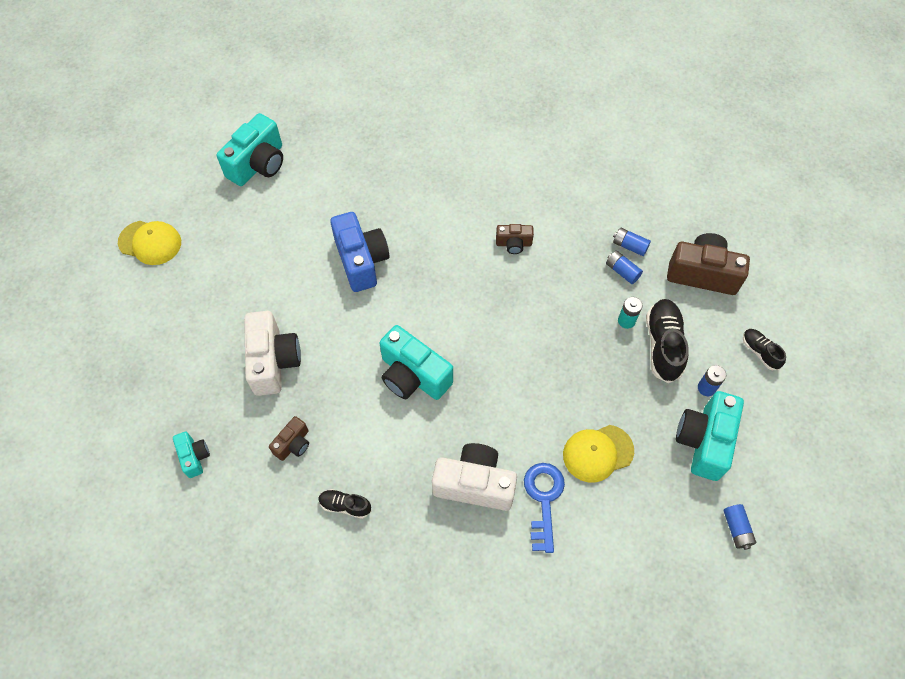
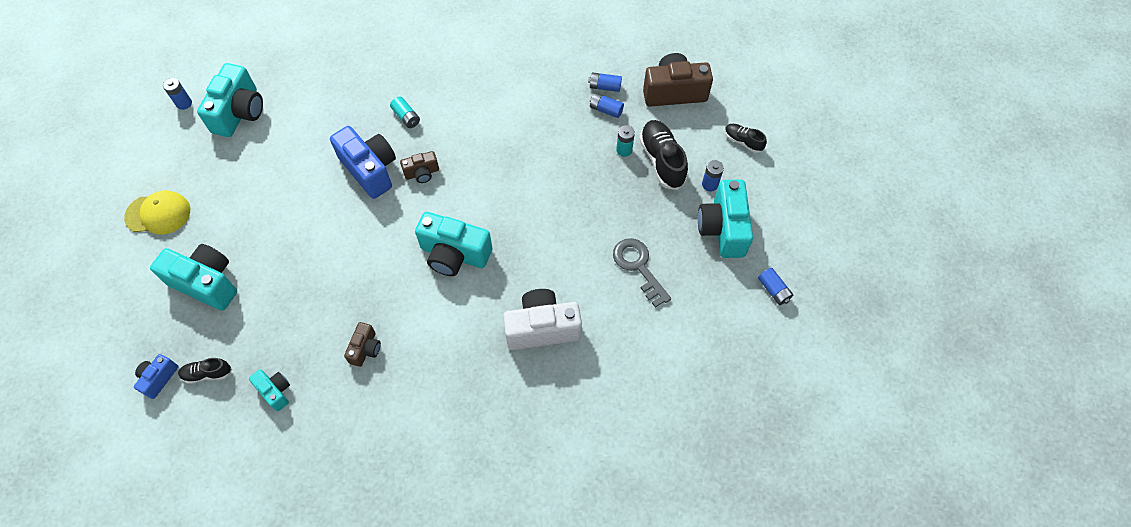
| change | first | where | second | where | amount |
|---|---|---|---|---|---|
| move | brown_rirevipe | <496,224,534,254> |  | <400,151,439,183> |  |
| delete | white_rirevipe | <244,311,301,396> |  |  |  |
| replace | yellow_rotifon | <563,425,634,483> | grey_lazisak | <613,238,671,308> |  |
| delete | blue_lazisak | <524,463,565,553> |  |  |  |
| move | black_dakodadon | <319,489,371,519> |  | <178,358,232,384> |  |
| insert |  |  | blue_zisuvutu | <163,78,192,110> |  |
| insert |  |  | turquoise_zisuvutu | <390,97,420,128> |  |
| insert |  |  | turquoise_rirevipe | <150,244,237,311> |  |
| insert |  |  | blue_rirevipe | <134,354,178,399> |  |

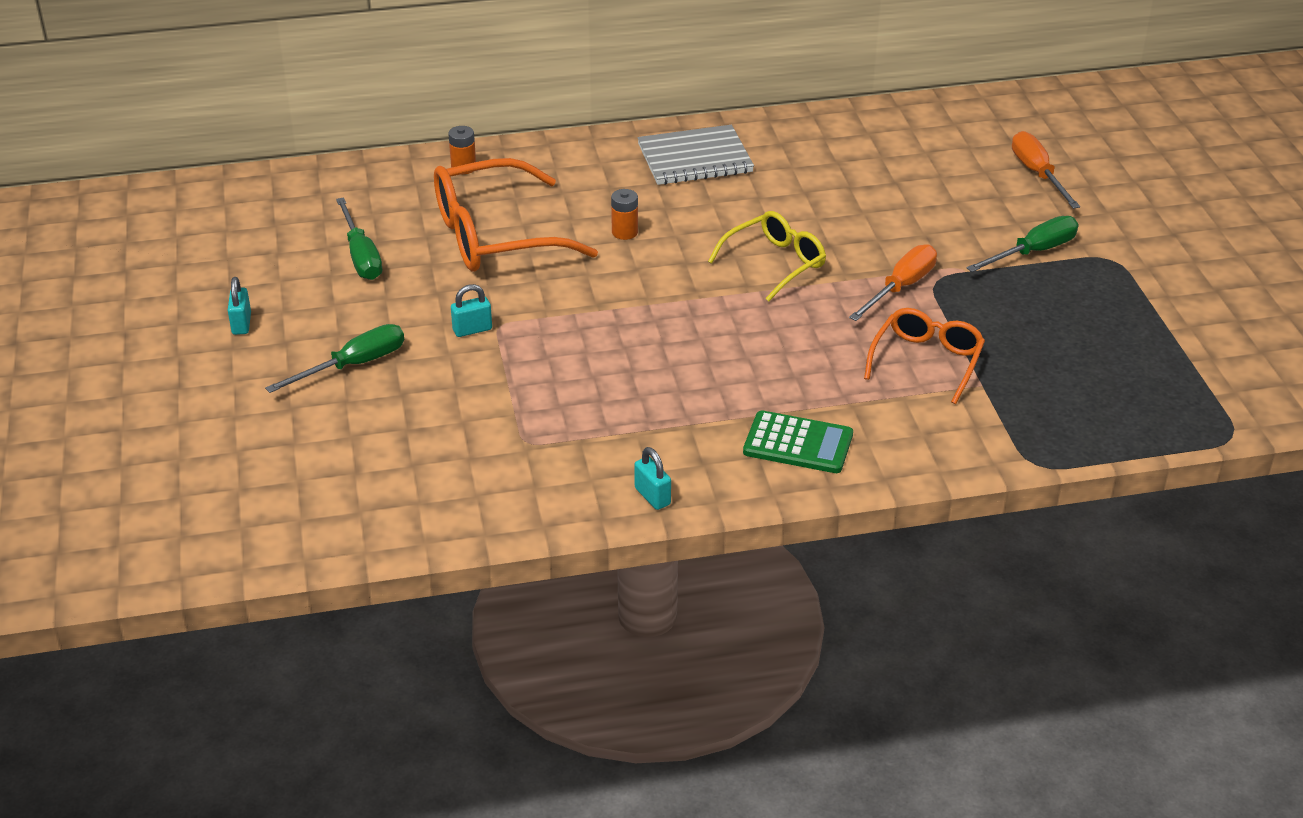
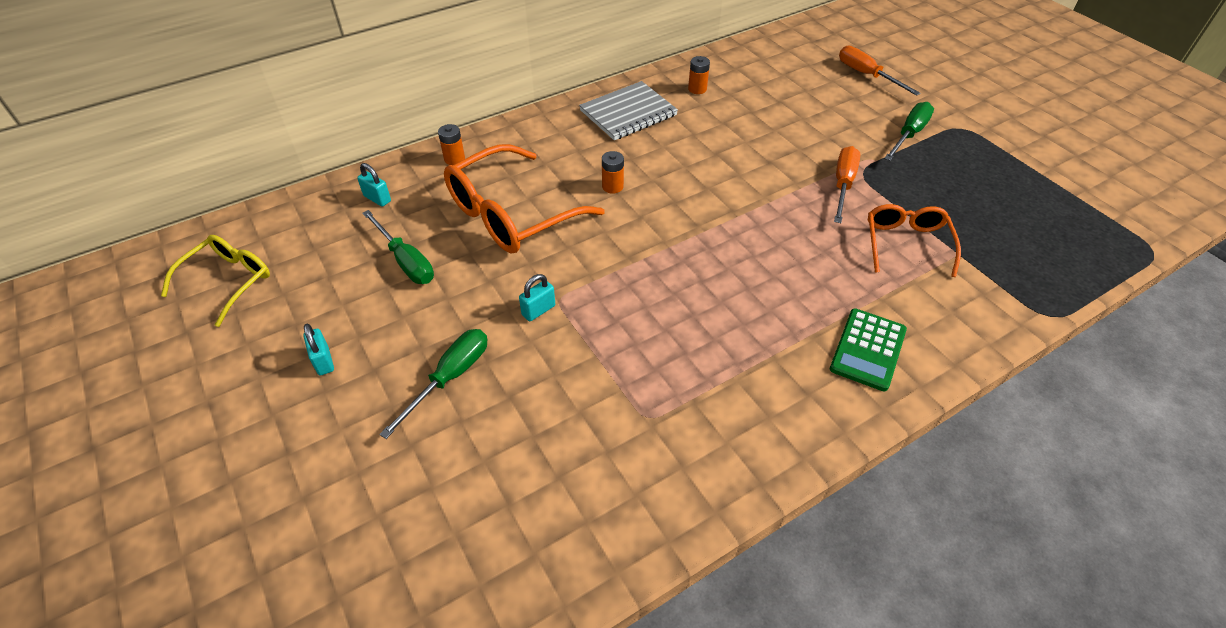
| change | first | where | second | where | amount |
|---|---|---|---|---|---|
| move | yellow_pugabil | <708,211,826,302> |  | <161,235,270,327> |  |
| rotate | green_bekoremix | <743,410,853,473> |  | <830,308,907,391> | 120 degrees clockwise |
| move | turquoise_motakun | <634,447,671,510> |  | <357,163,391,207> |  |
| insert |  |  | orange_zisuvutu | <688,56,710,94> |  |

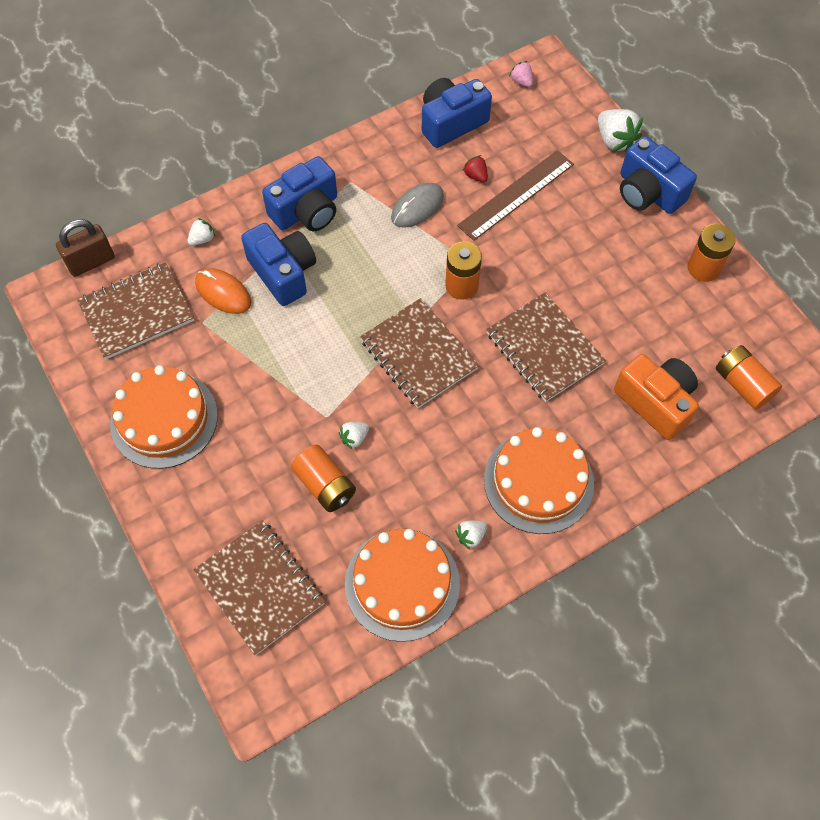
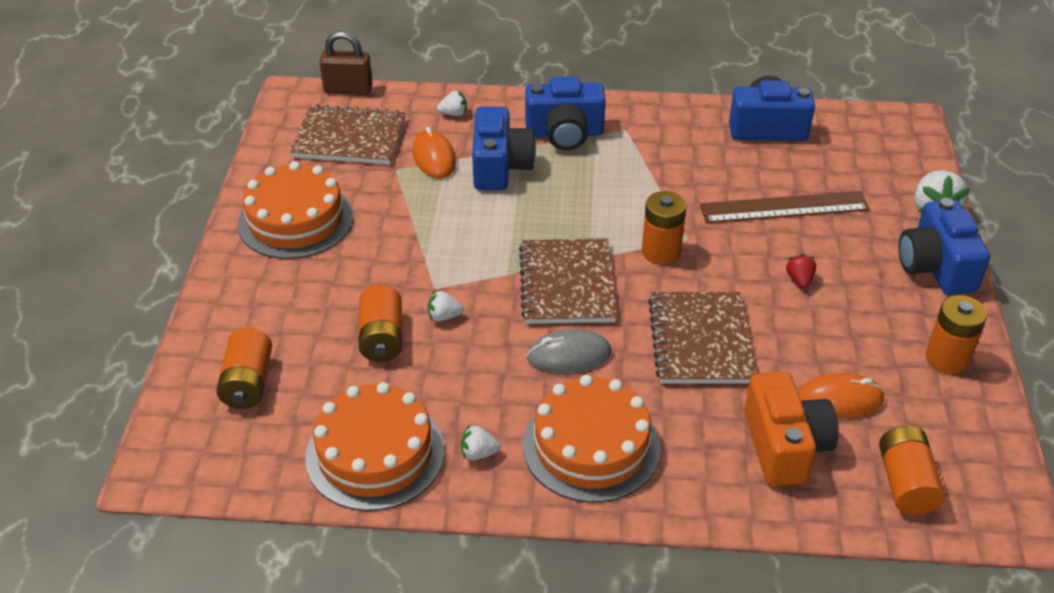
| change | first | where | second | where | amount |
|---|---|---|---|---|---|
| delete | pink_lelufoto | <509,61,533,87> |  |  |  |
| move | red_lelufoto | <463,155,488,183> |  | <786,254,816,289> |  |
| move | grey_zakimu | <391,183,444,228> |  | <526,329,612,373> |  |
| replace | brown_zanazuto | <193,520,325,655> | orange_zisuvutu | <216,328,272,409> |  |
| insert |  |  | orange_zakimu | <798,373,885,418> |  |

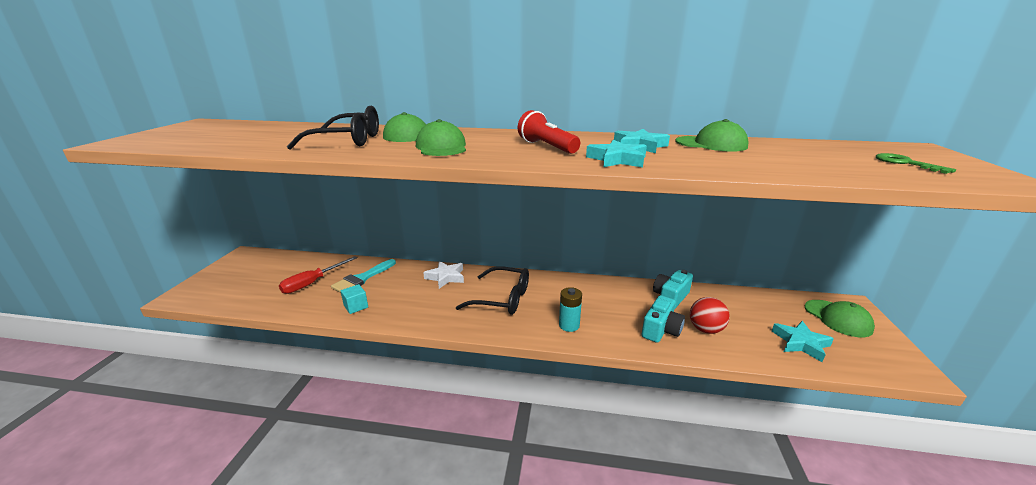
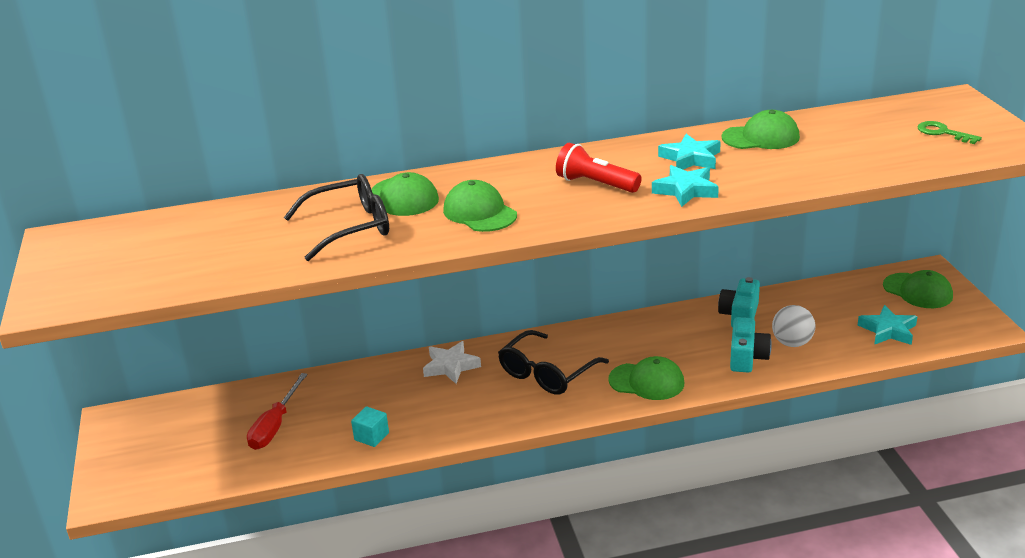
| change | first | where | second | where | amount |
|---|---|---|---|---|---|
| delete | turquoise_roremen | <331,259,396,293> |  |  |  |
| rotate | black_pugabil | <456,266,529,315> |  | <498,330,609,395> | 135 degrees clockwise |
| replace | turquoise_zisuvutu | <559,287,582,332> | green_rotifon | <608,356,684,400> |  |
| recolor | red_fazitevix | <690,297,730,334> | white_fazitevix | <772,305,815,347> |  |

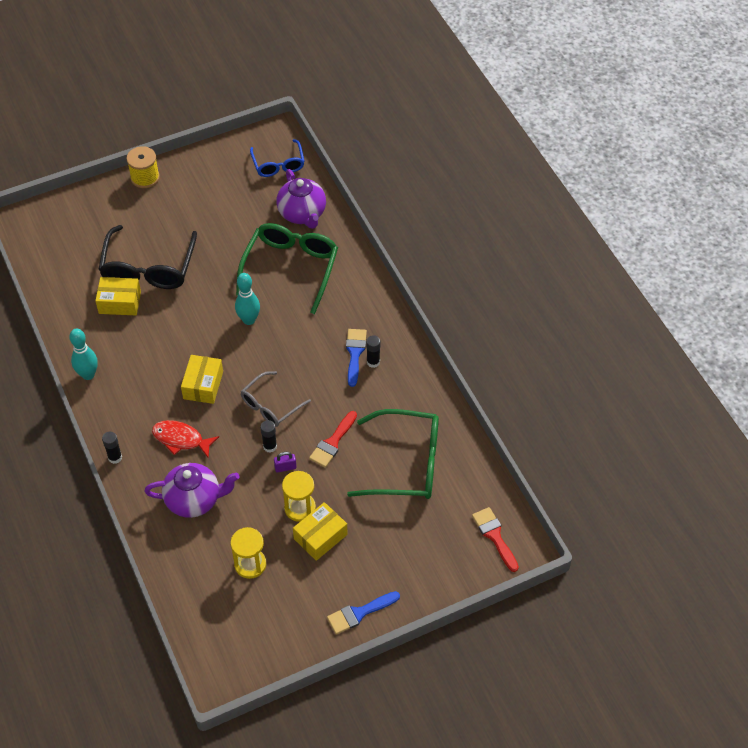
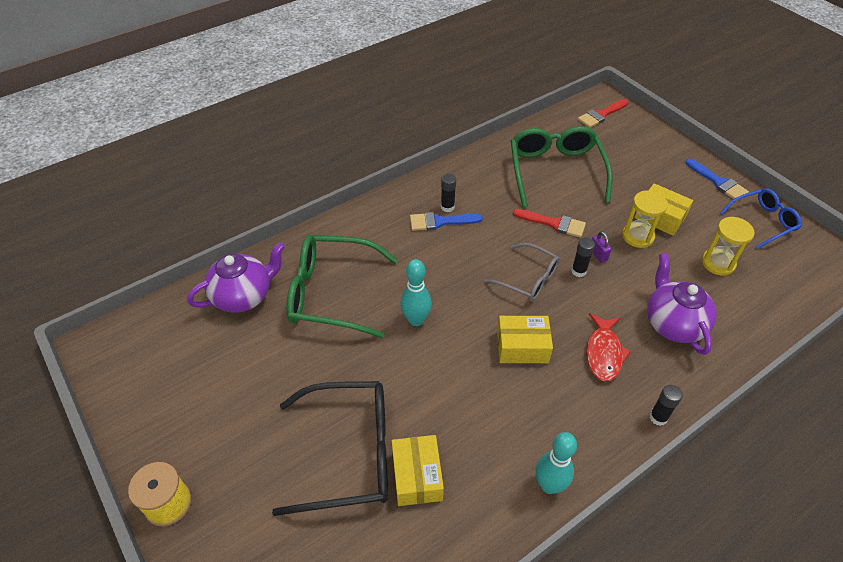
| change | first | where | second | where | amount |
|---|---|---|---|---|---|
| move | blue_pugabil | <250,139,305,177> |  | <720,188,802,249> |  |

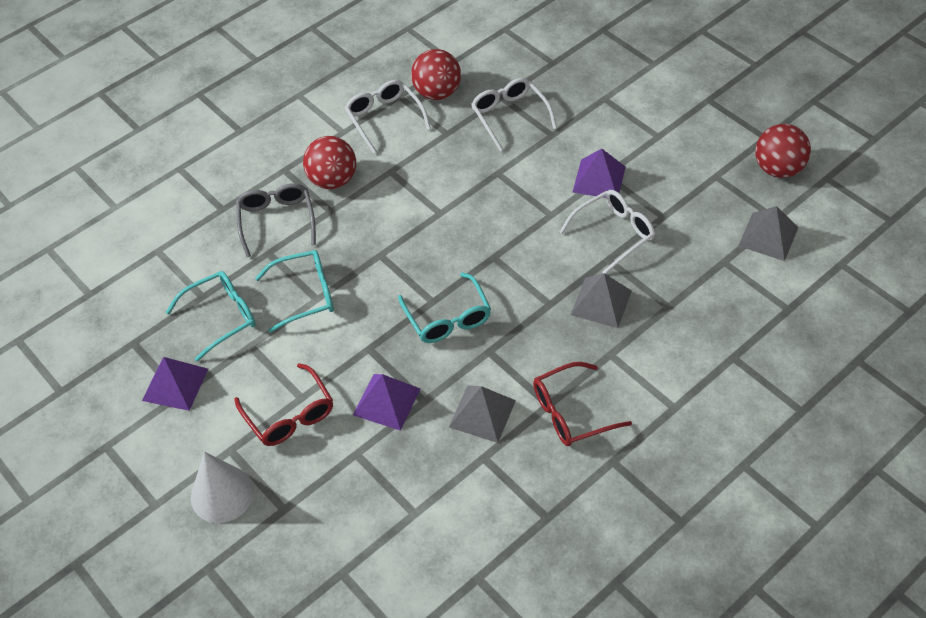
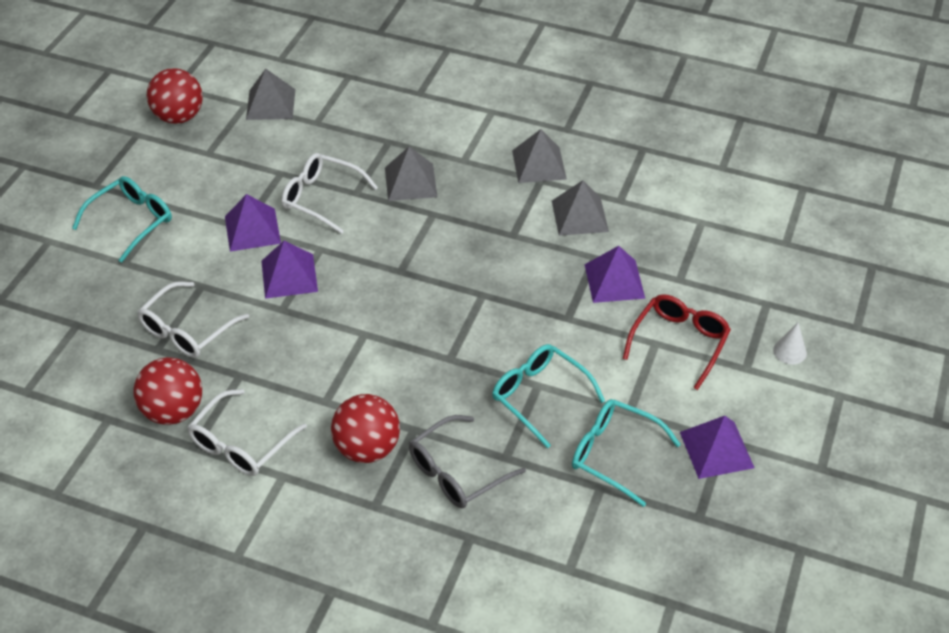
| change | first | where | second | where | amount |
|---|---|---|---|---|---|
| move | turquoise_pugabil | <398,272,491,343> |  | <72,176,172,263> |  |
| replace | red_pugabil | <533,362,632,446> | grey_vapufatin | <512,129,567,183> |  |
| resize | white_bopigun | <191,451,254,523> |  | <773,323,807,365> | x0.52 |
| insert |  |  | purple_vapufatin | <261,241,318,299> |  |

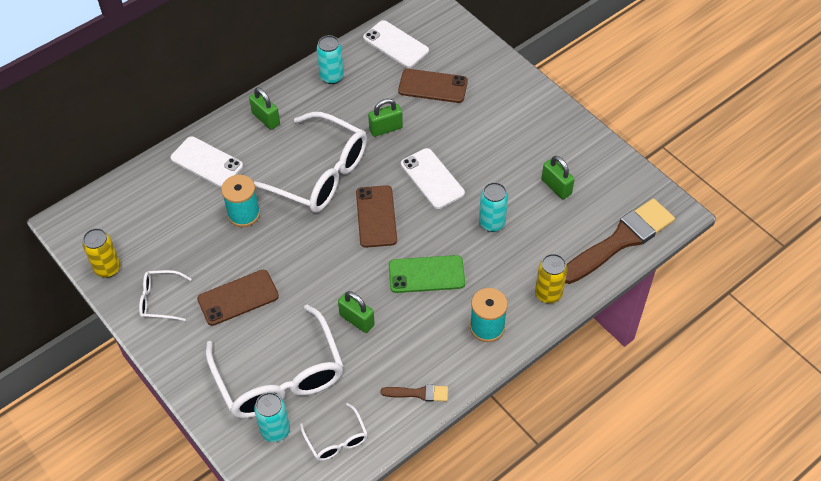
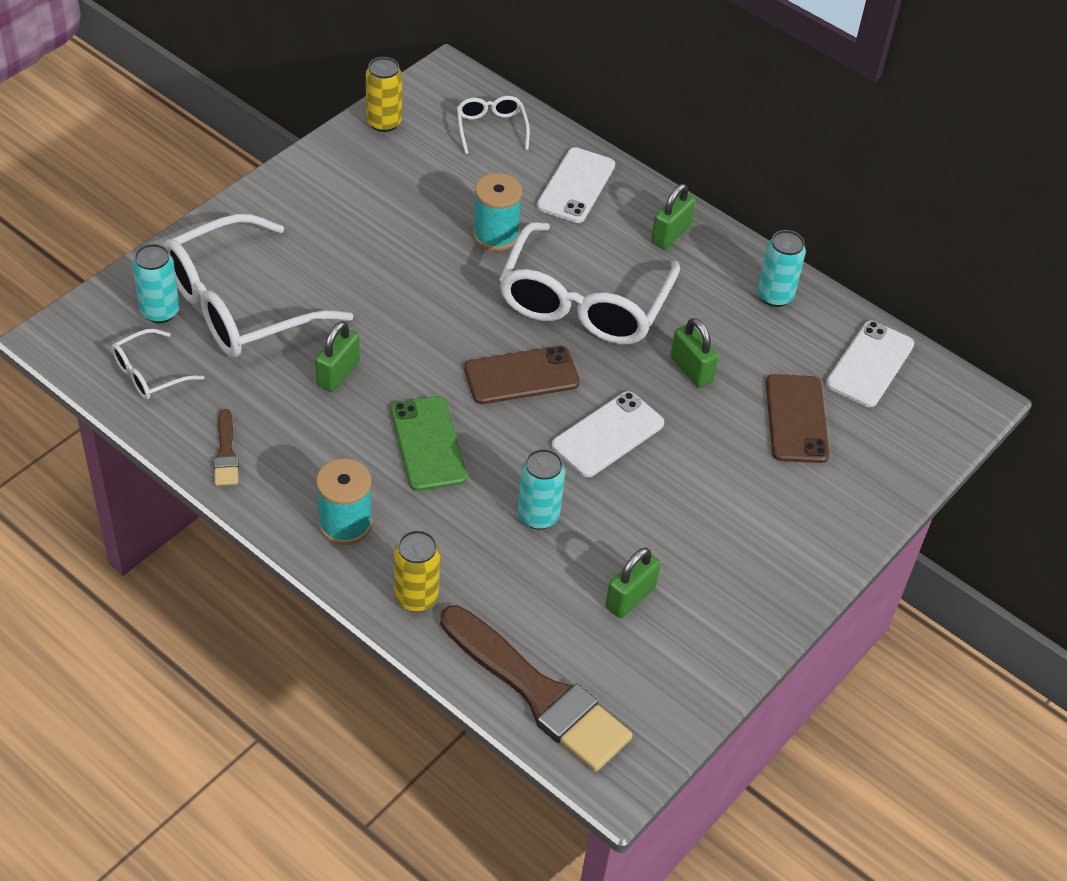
| change | first | where | second | where | amount |
|---|---|---|---|---|---|
| move | white_pugabil | <139,270,191,321> |  | <457,96,530,154> |  |
| delete | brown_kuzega | <197,270,279,326> |  |  |  |

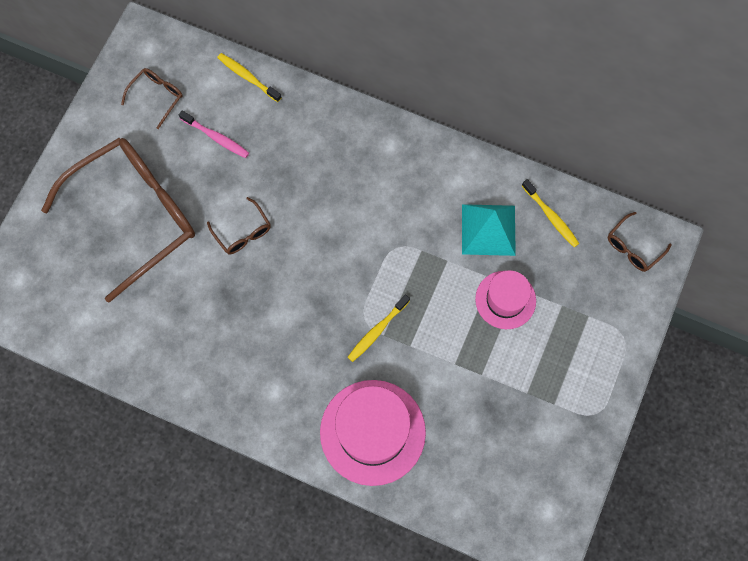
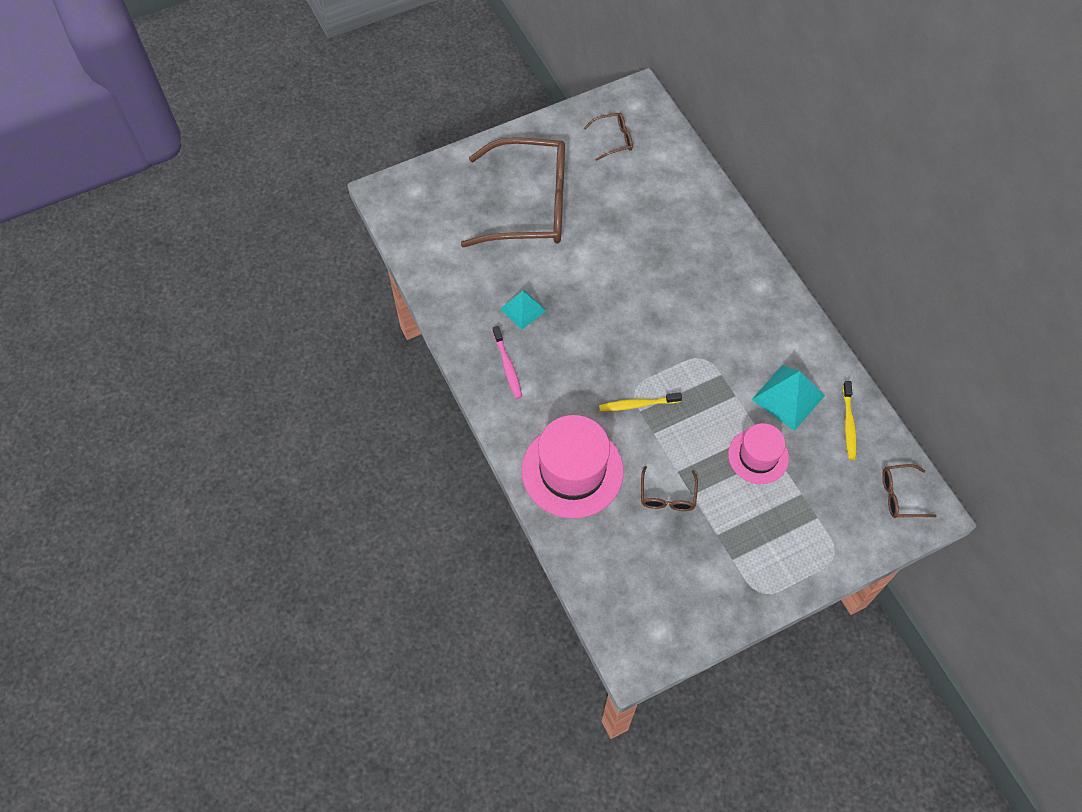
| change | first | where | second | where | amount |
|---|---|---|---|---|---|
| delete | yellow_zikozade | <217,53,282,102> |  |  |  |
| move | pink_zikozade | <179,111,249,158> |  | <493,326,522,399> |  |
| move | brown_pugabil | <207,197,271,254> |  | <641,466,698,511> |  |
| insert |  |  | turquoise_vapufatin | <500,290,546,330> |  |

